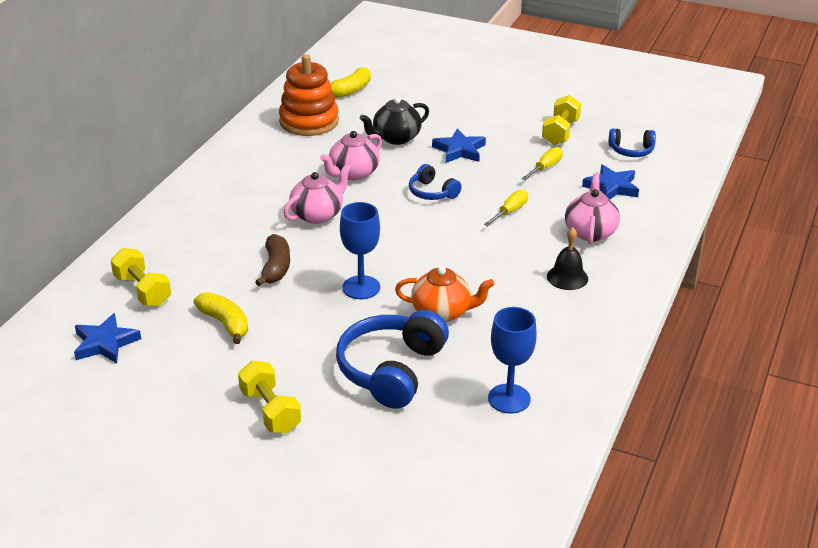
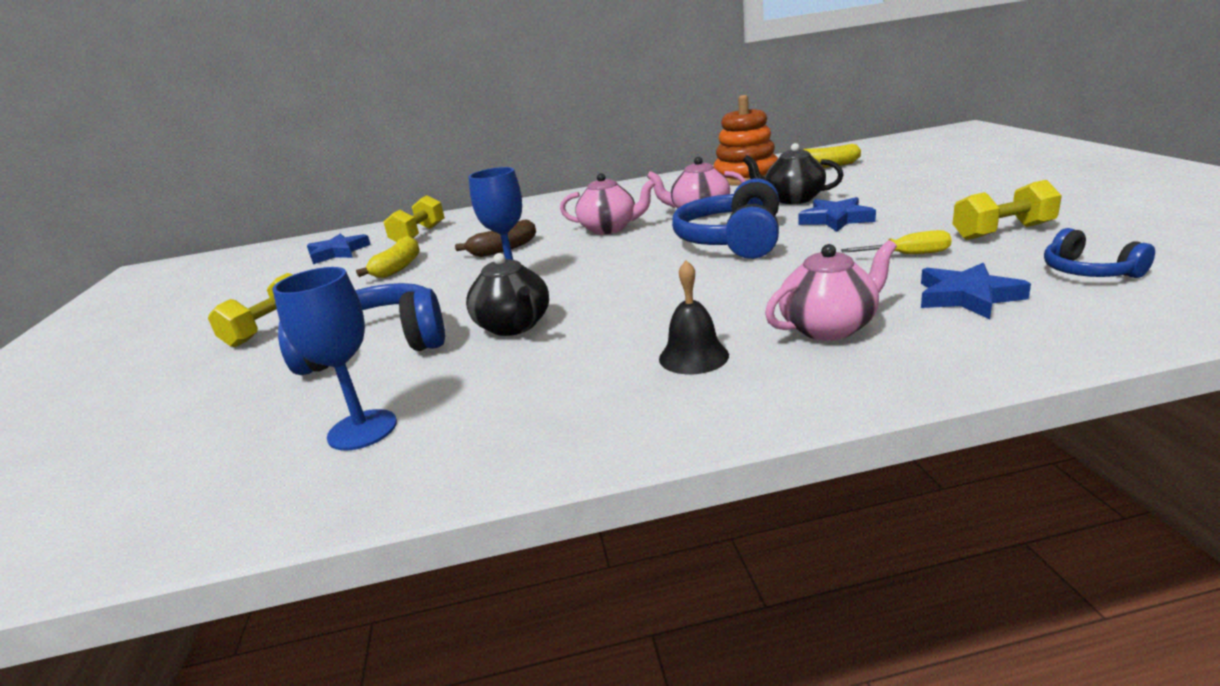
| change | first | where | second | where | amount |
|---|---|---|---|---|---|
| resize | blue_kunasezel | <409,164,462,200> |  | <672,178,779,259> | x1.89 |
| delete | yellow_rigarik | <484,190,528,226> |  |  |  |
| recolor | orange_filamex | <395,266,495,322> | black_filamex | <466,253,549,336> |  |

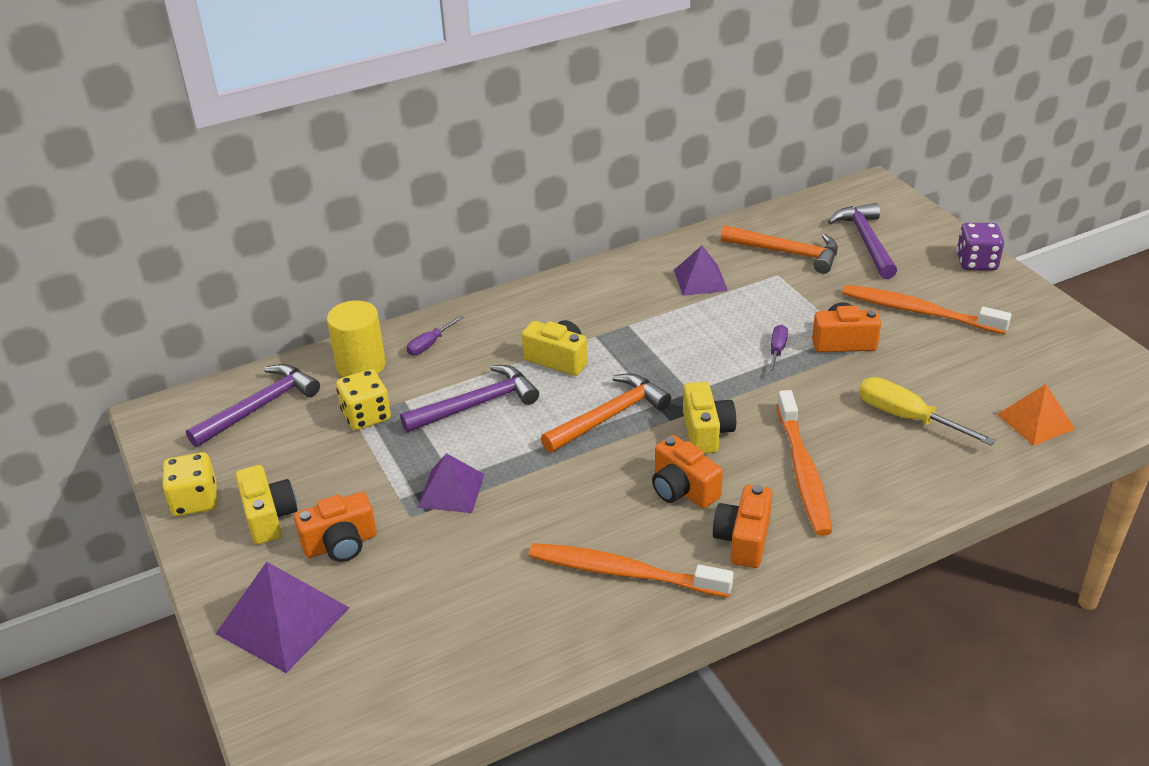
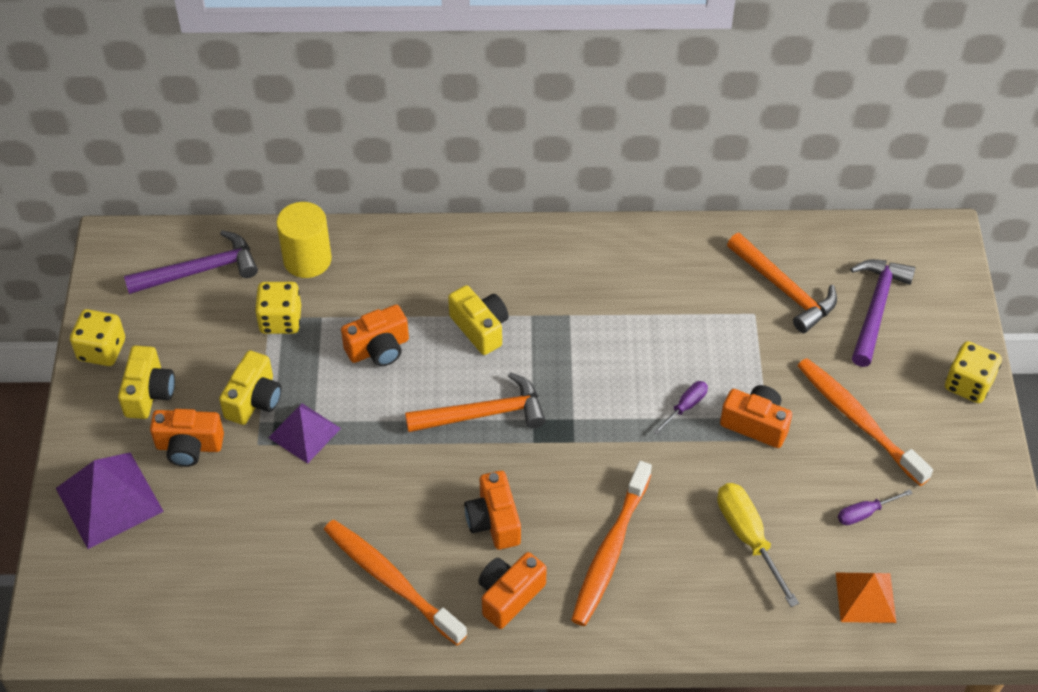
| change | first | where | second | where | amount |
|---|---|---|---|---|---|
| recolor | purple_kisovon | <957,223,1004,270> | yellow_kisovon | <945,341,1002,403> |  |
| delete | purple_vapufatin | <674,245,728,296> |  |  |  |
| move | purple_rigarik | <407,316,463,355> |  | <838,489,913,525> |  |
| replace | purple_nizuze | <400,365,539,432> | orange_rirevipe | <341,305,409,366> |  |
| move | yellow_rirevipe | <683,382,736,454> |  | <219,350,282,425> |  |

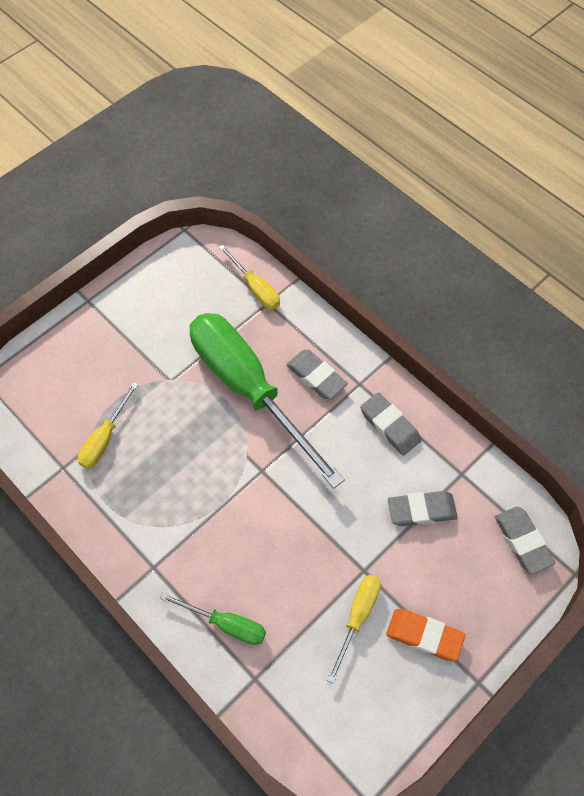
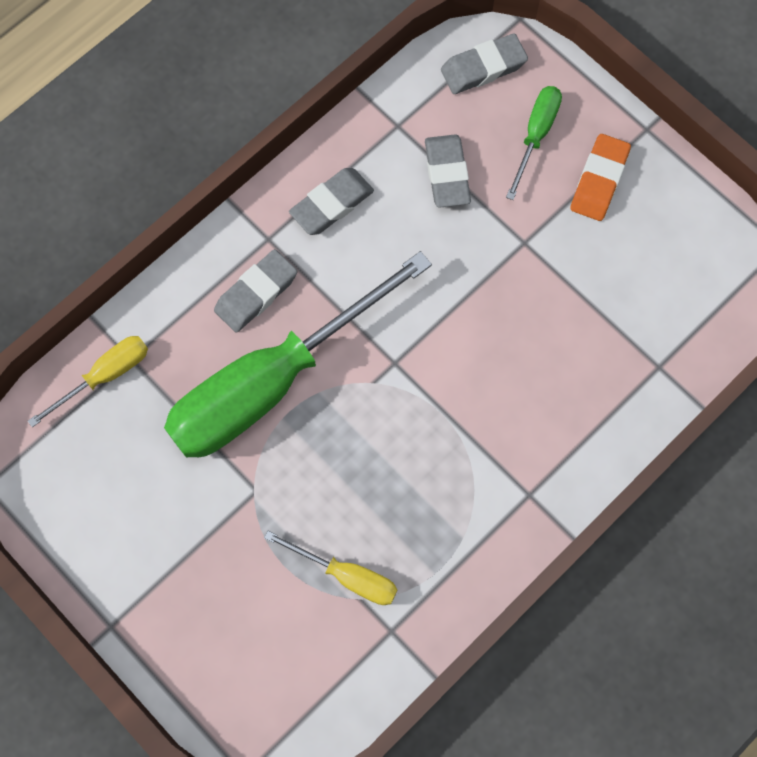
| change | first | where | second | where | amount |
|---|---|---|---|---|---|
| delete | yellow_rigarik | <327,575,381,684> |  |  |  |
| move | green_rigarik | <160,593,266,645> |  | <506,86,562,200> |  |

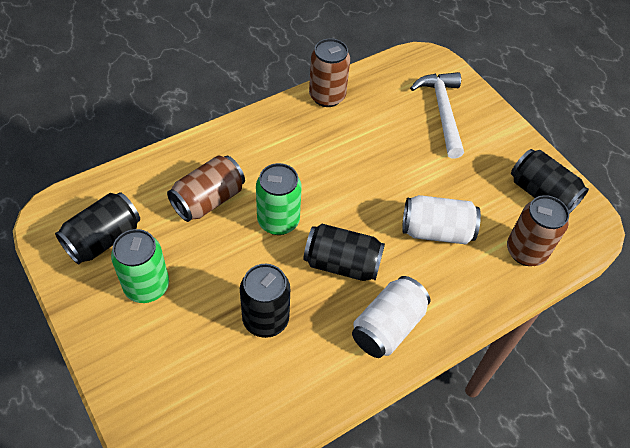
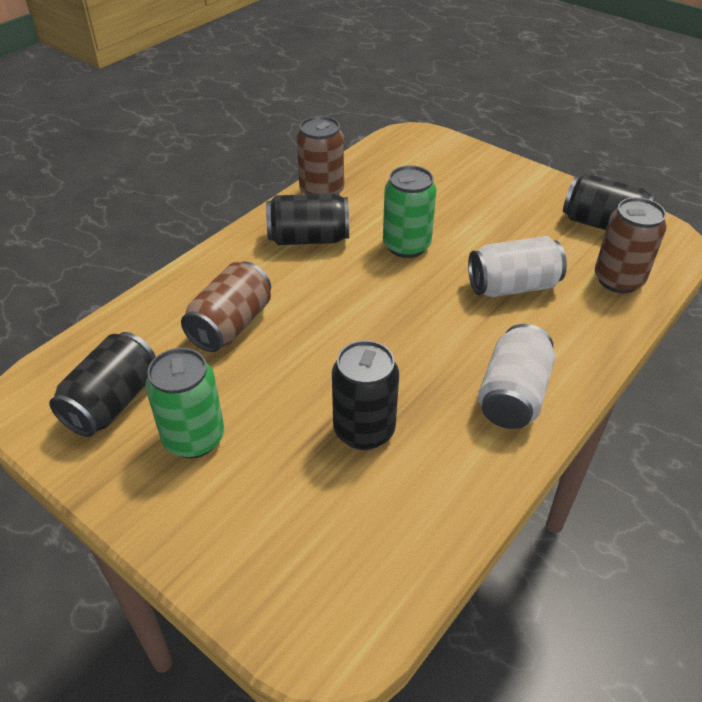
| change | first | where | second | where | amount |
|---|---|---|---|---|---|
| delete | white_nizuze | <410,72,464,159> |  |  |  |
| move | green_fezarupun | <256,163,302,235> |  | <383,165,437,258> |  |
| move | black_fezarupun | <304,224,385,281> |  | <266,193,349,245> |  |

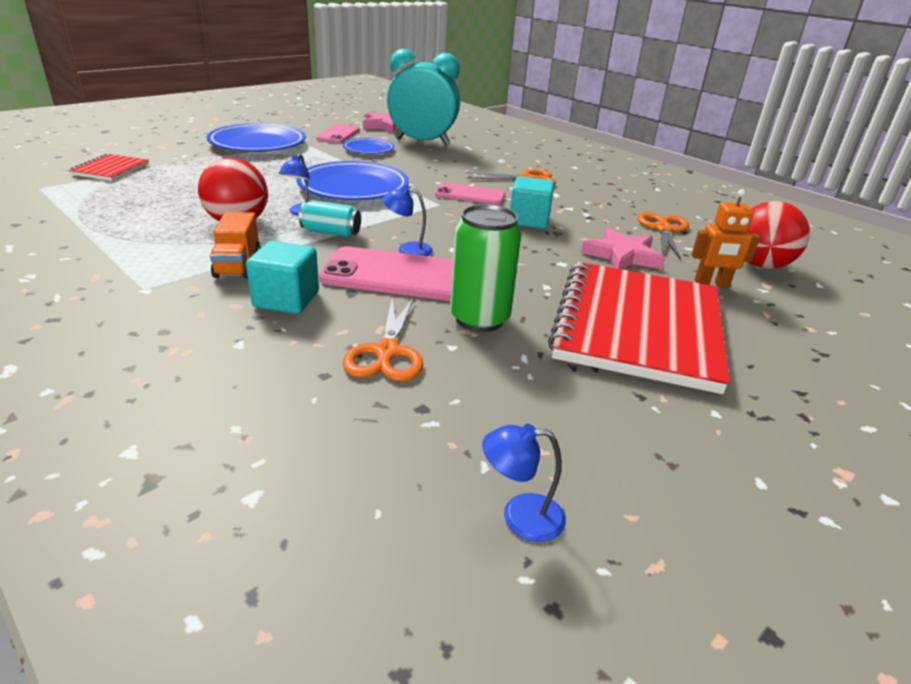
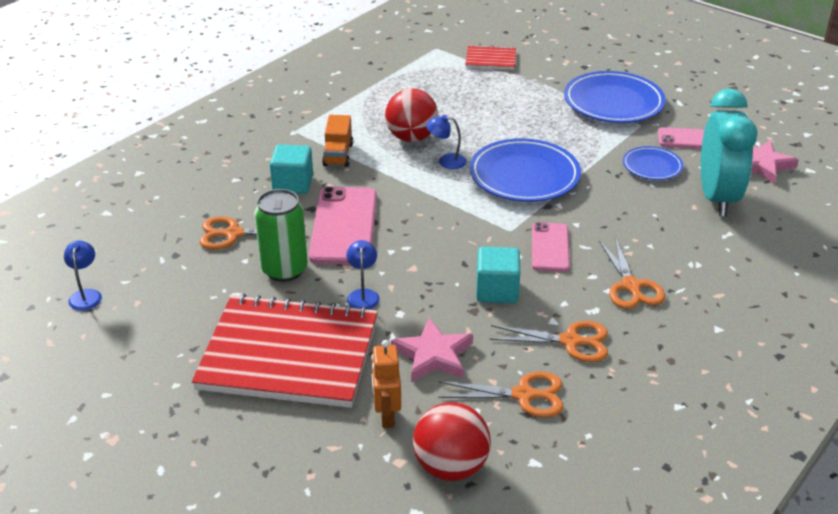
| change | first | where | second | where | amount |
|---|---|---|---|---|---|
| move | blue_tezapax | <382,186,433,256> |  | <346,240,380,310> |  |
| delete | turquoise_fezarupun | <299,200,361,237> |  |  |  |
| rotate | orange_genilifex | <210,212,261,278> |  | <322,115,353,167> | 75 degrees counterclockwise |
| insert |  |  | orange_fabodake | <489,321,608,362> |  |

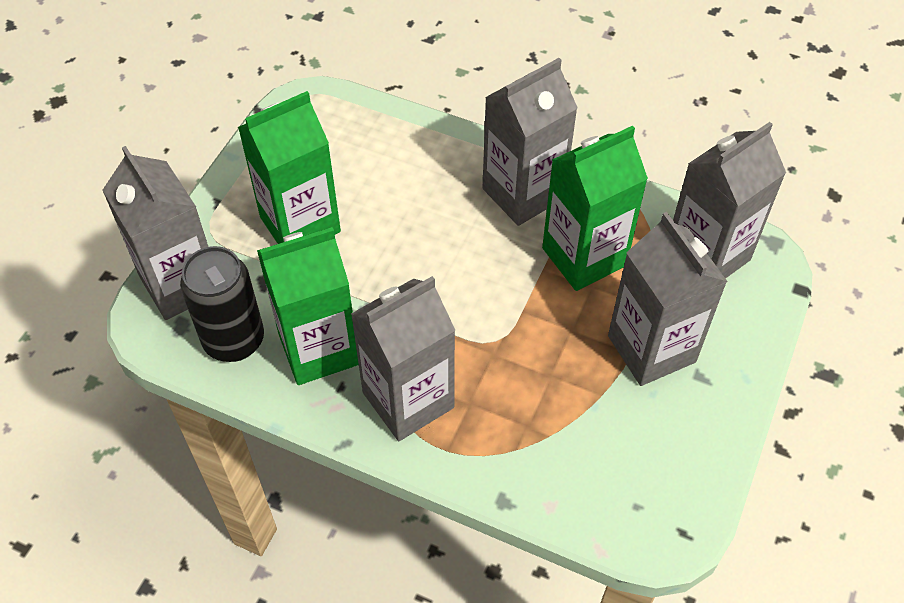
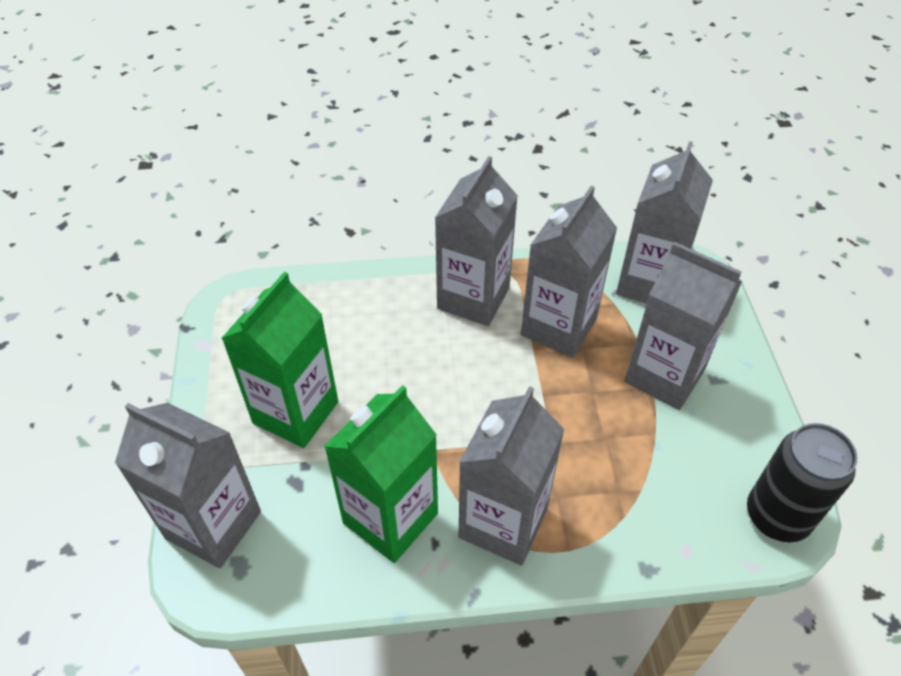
| change | first | where | second | where | amount |
|---|---|---|---|---|---|
| recolor | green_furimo | <542,126,648,291> | grey_furimo | <521,186,617,358> |  |
| move | black_fezarupun | <180,246,264,362> |  | <747,423,857,542> |  |

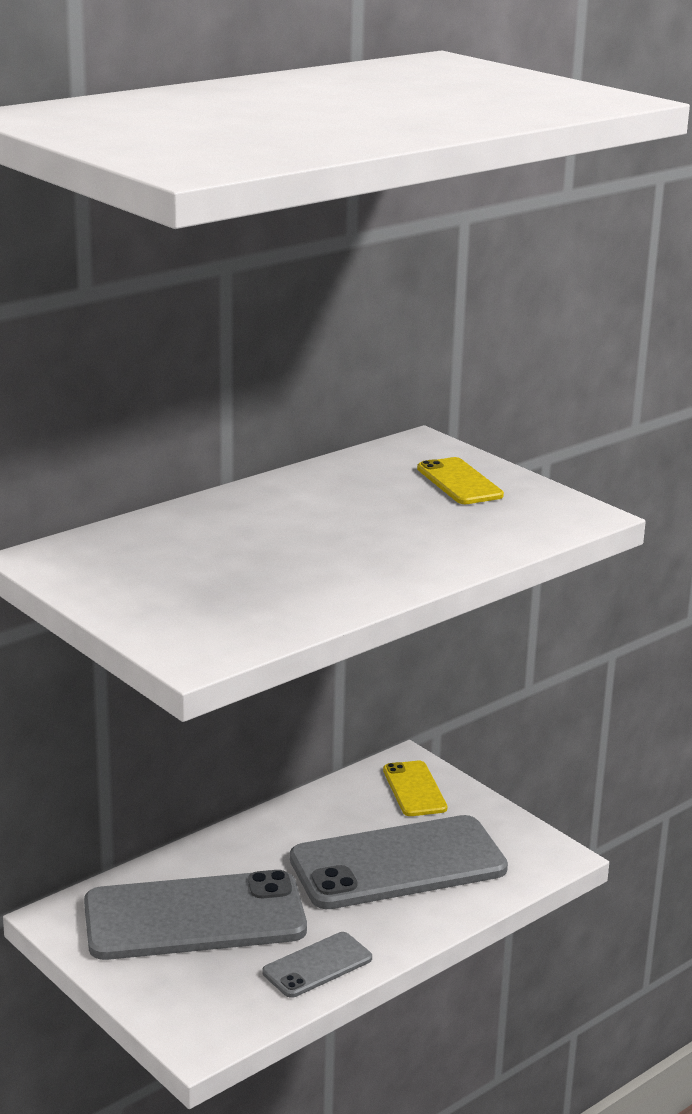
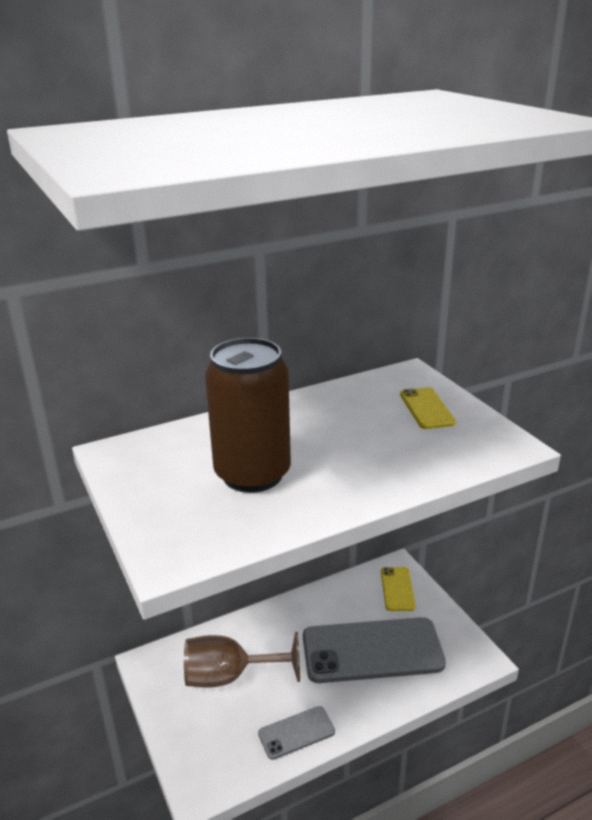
| change | first | where | second | where | amount |
|---|---|---|---|---|---|
| replace | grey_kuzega | <84,870,307,960> | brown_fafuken | <184,632,300,688> |  |
| insert |  |  | brown_fezarupun | <205,338,291,493> |  |

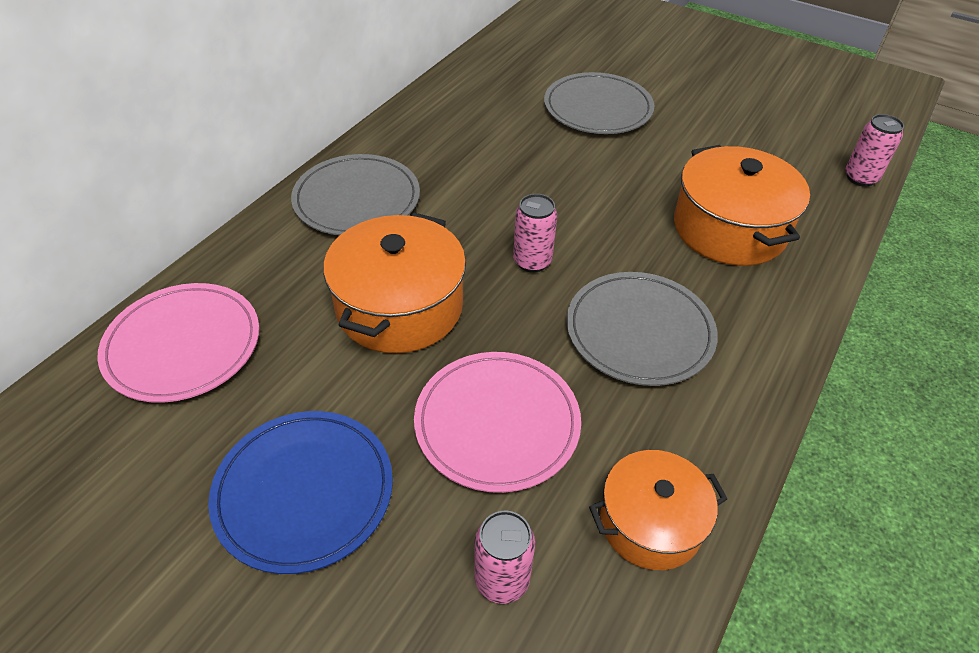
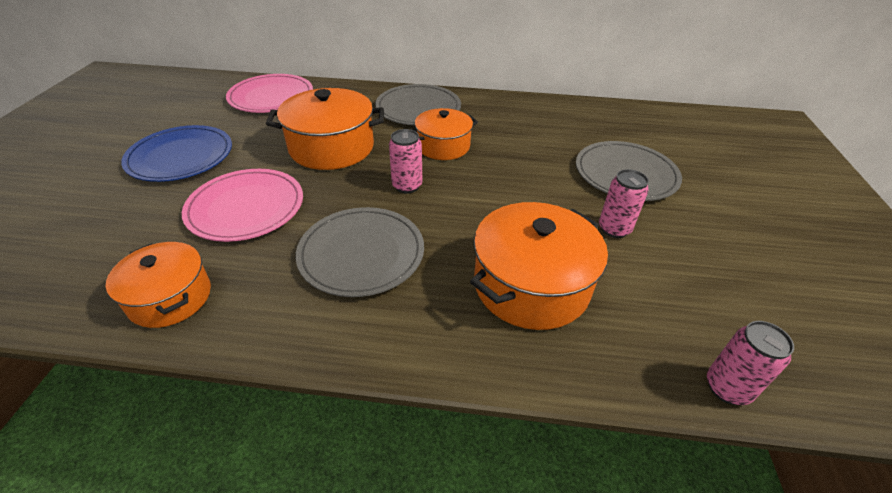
| change | first | where | second | where | amount |
|---|---|---|---|---|---|
| move | pink_fezarupun | <474,511,535,604> |  | <599,169,649,238> |  |
| insert |  |  | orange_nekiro | <412,108,478,160> |  |

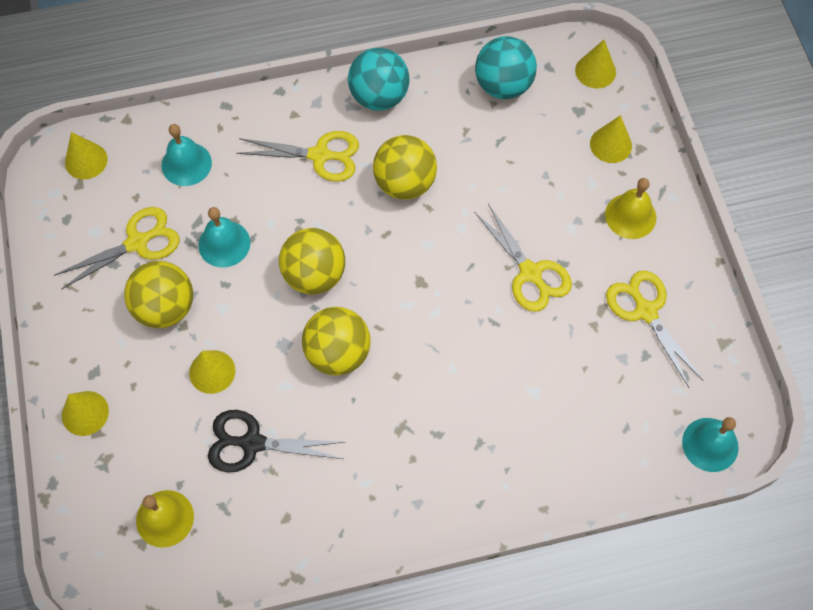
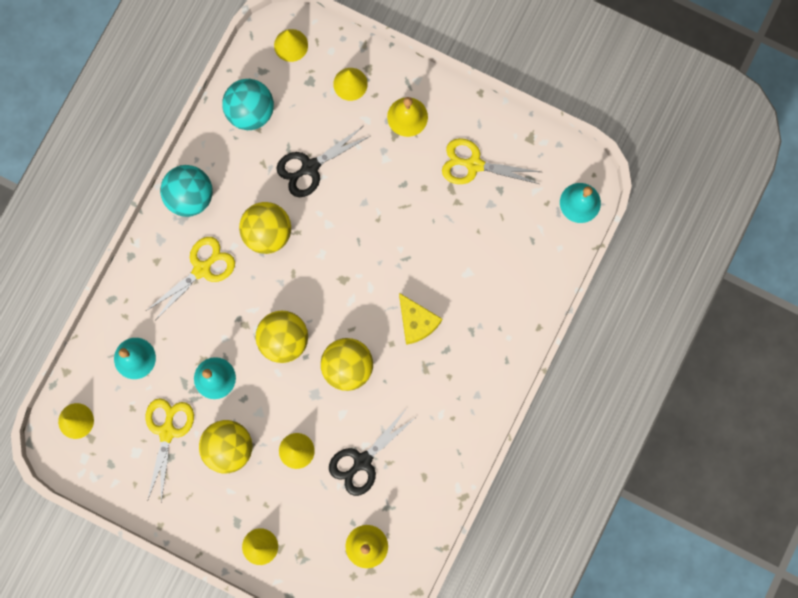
| change | first | where | second | where | amount |
|---|---|---|---|---|---|
| delete | yellow_fabodake | <474,204,572,312> |  |  |  |
| insert |  |  | black_fabodake | <276,126,370,197> |  |
| insert |  |  | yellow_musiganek | <399,293,442,345> |  |

